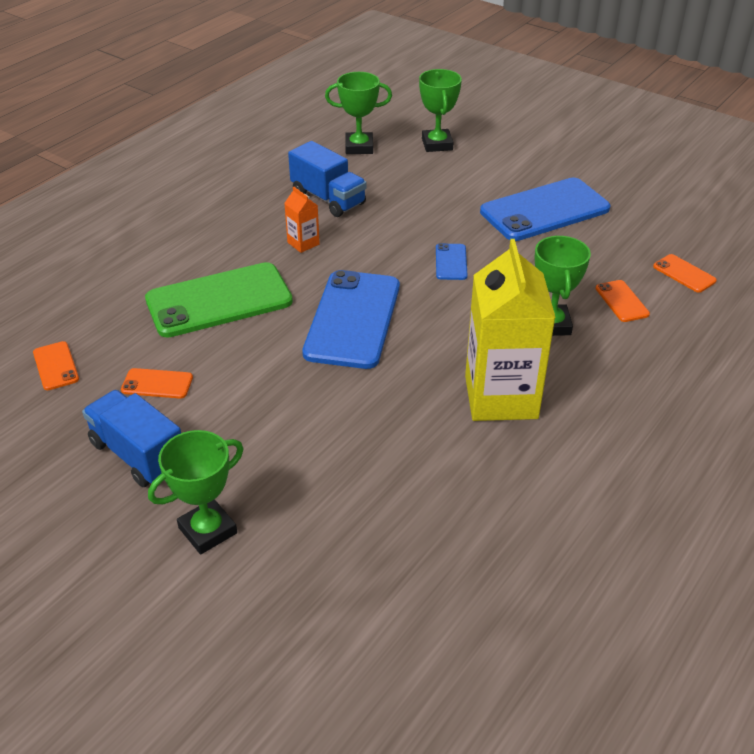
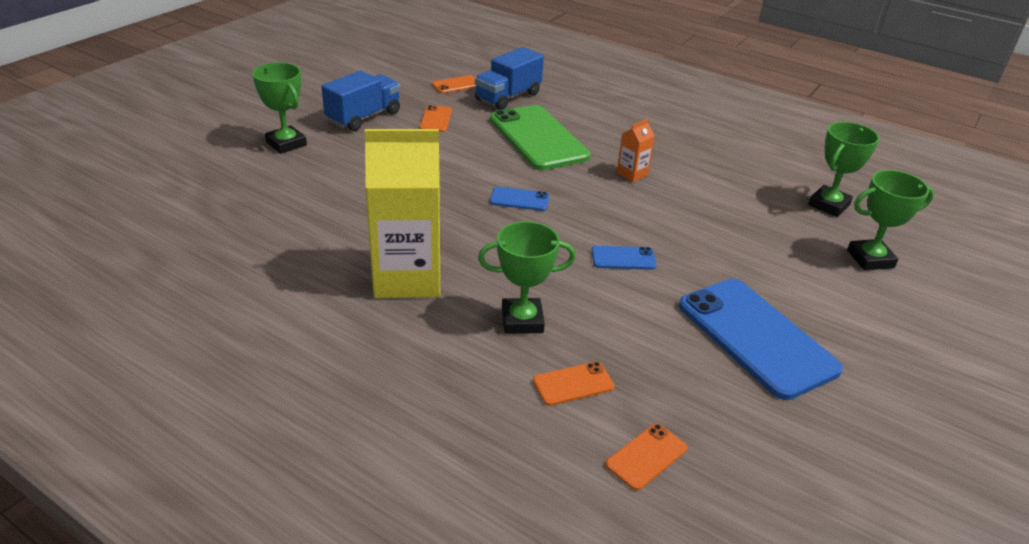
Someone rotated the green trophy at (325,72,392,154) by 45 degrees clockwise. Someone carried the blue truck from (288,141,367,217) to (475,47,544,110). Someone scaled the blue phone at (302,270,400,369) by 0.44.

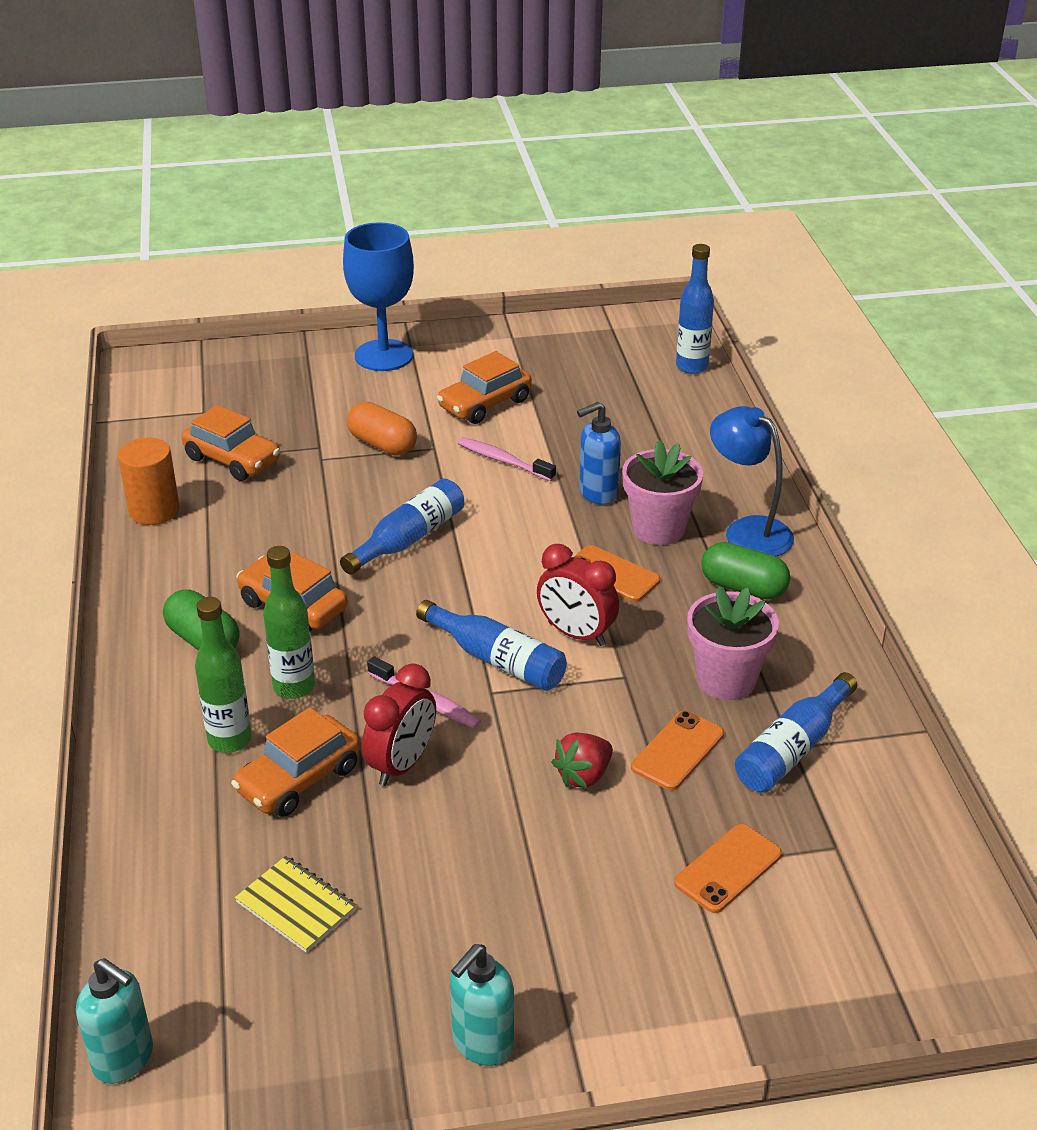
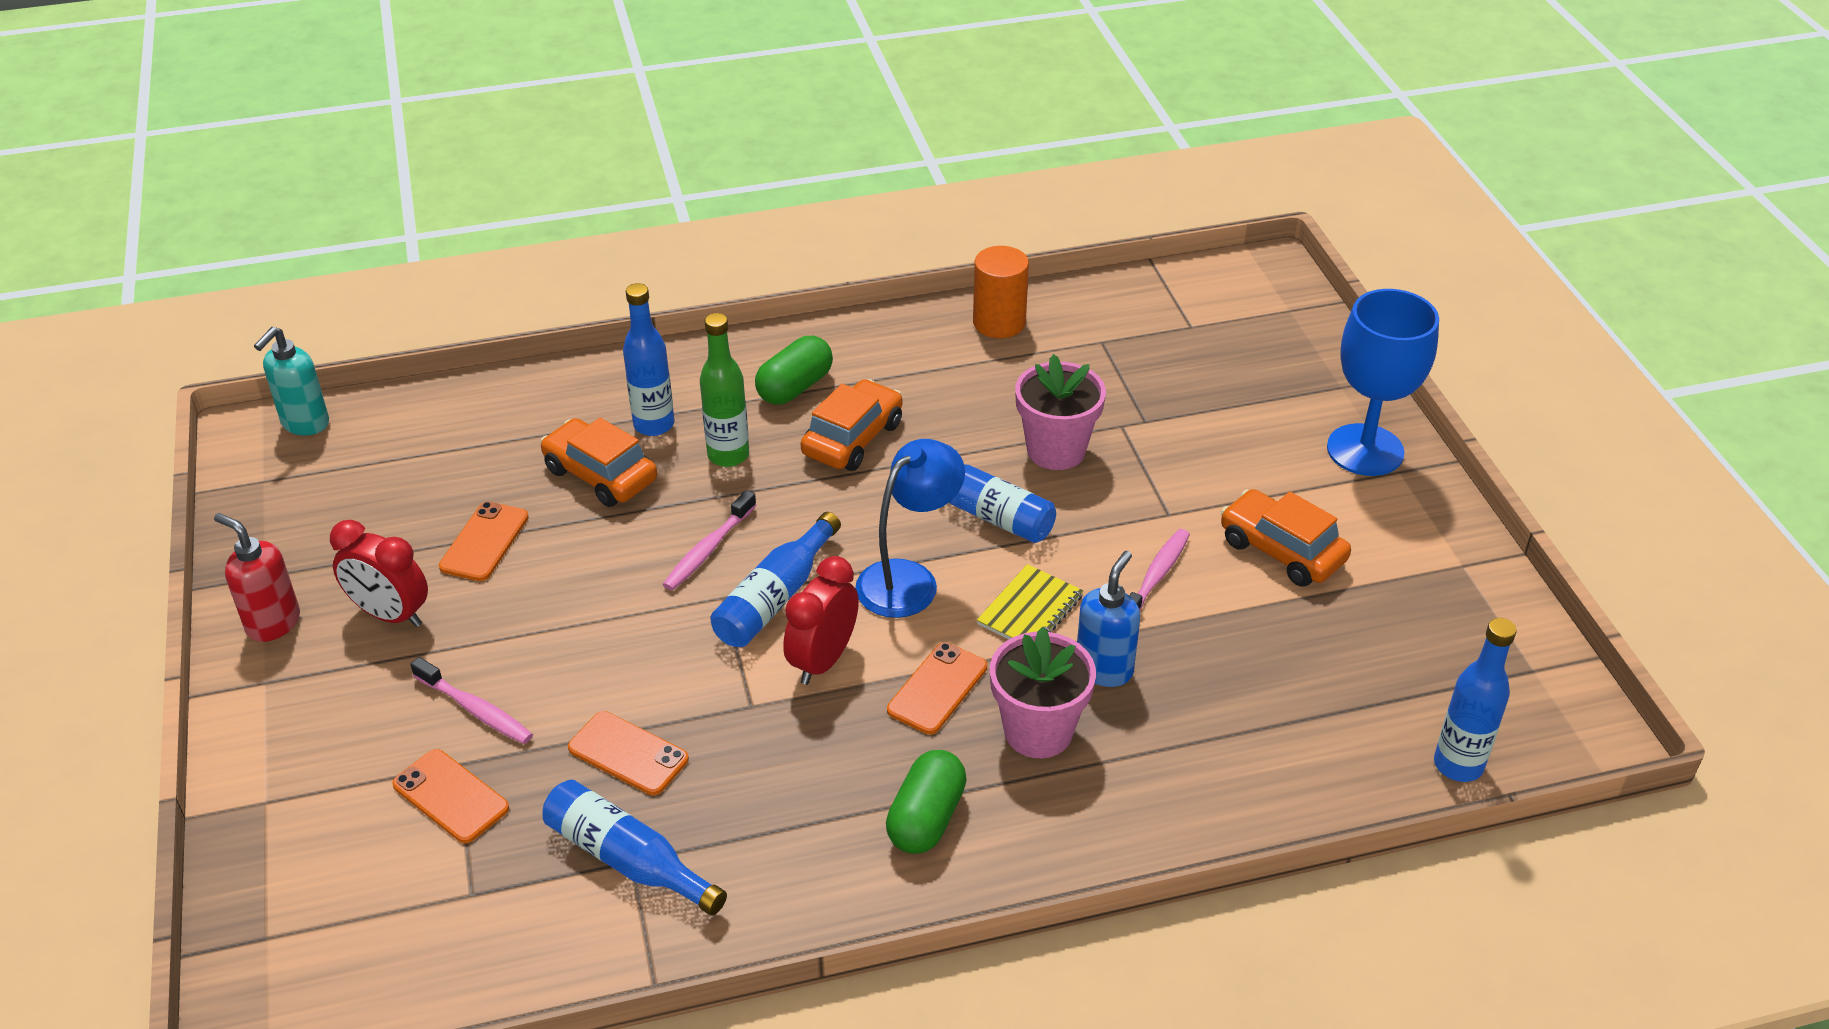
Someone took away the orange capsule at (347,402,417,456). Someone rotated the blue soap dispenser at (577,402,621,505) by 60 degrees clockwise. Someone took away the orange car at (181,405,280,481). Someone carried the blue lamp from (710,406,794,556) to (855,439,965,618). Someone carried the pink flower pot from (687,586,779,700) to (1015,354,1106,470). Someone repainted the green bottle at (195,597,252,753), which became the blue bottle at (623,283,675,436). Someone carried the red clock from (362,664,436,786) to (330,520,428,627). Someone took away the red strawberry at (551,733,613,788). Someone carried the yellow notebook from (235,856,357,953) to (977,564,1083,639). Someone repainted the turquoise soap dispenser at (450,944,514,1066), which became the red soap dispenser at (214,513,300,642). Someone put down the orange phone at (439,502,529,581). Someone put down the pink toothbrush at (410,657,533,744).

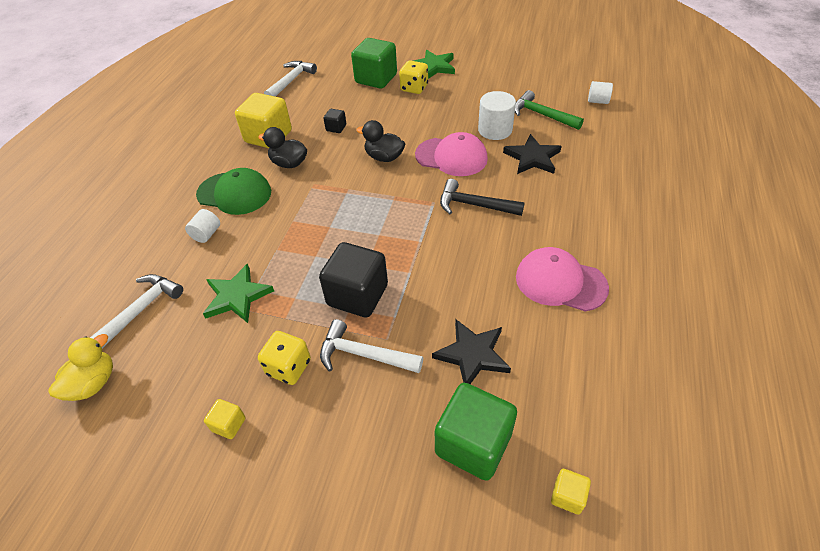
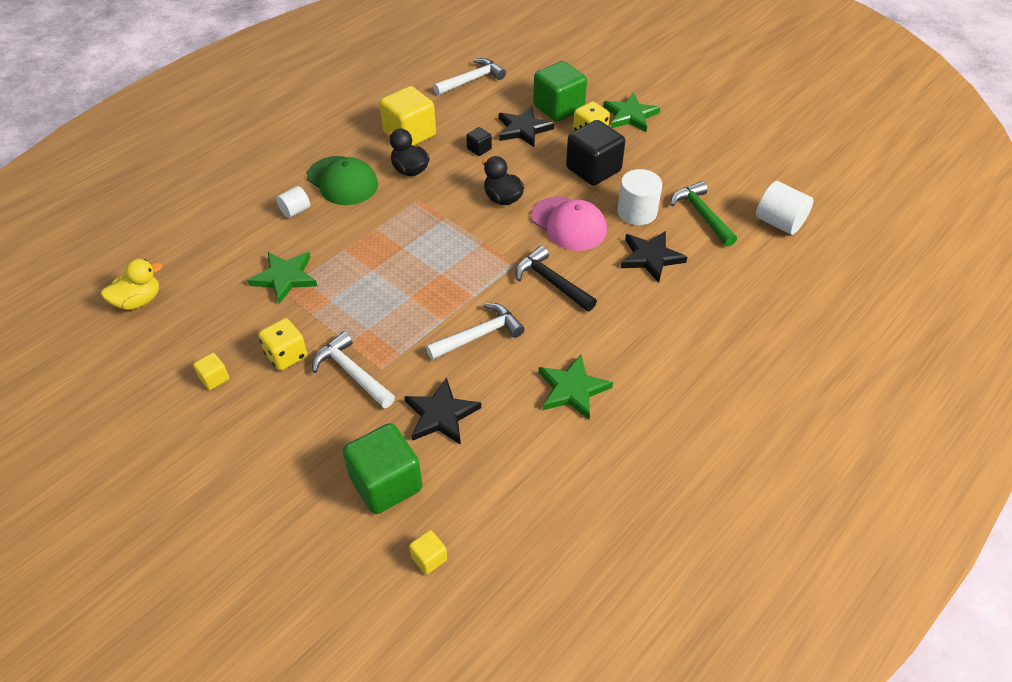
Someone scaled the white cylinder at (588,81,613,104) by 1.64. Someone carried the black cube from (319,242,388,317) to (566,120,625,186). Someone swapped the pink cap at (516,247,609,312) for the green star at (539,355,613,420). Someone carried the white hammer from (90,274,183,348) to (426,303,525,360). Someone put down the black star at (499,106,554,147).

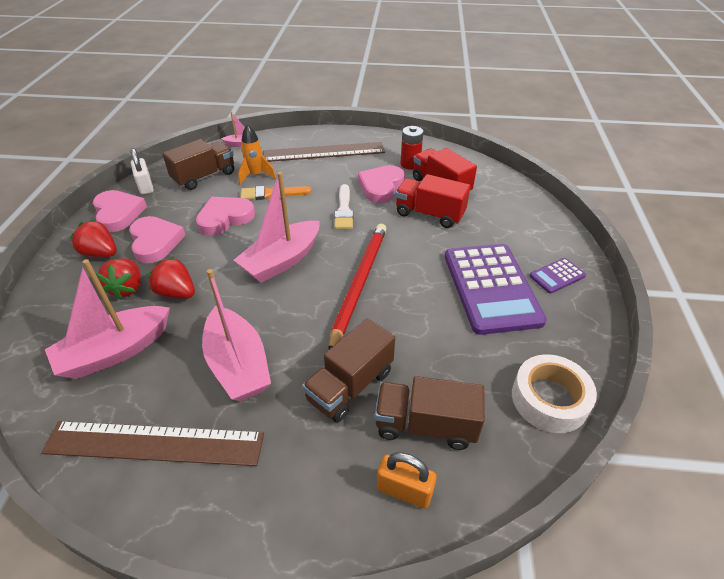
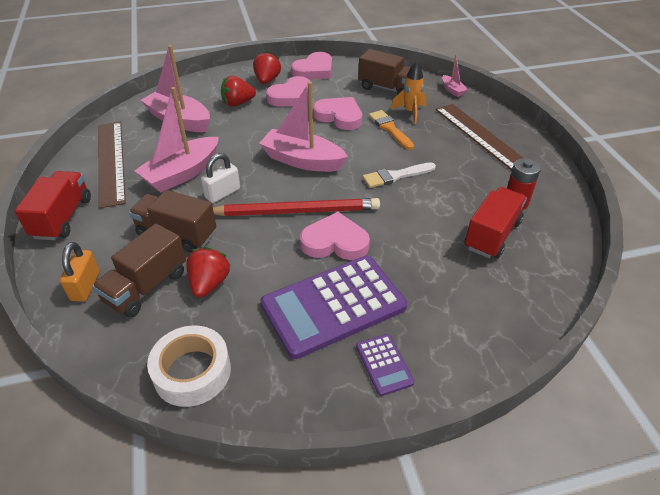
Someone carried the white padlock from (131,148,154,195) to (201,153,240,203). Someone carried the pink heart from (358,165,405,203) to (300,212,370,260). Someone carried the red truck from (395,174,471,228) to (15,171,91,240). Someone carried the red strawberry from (147,257,195,299) to (186,247,231,298). Someone rotated the purple calculator at (529,258,586,294) by 150 degrees counterclockwise. Someone rotated the brown truck at (375,376,485,450) by 135 degrees counterclockwise.

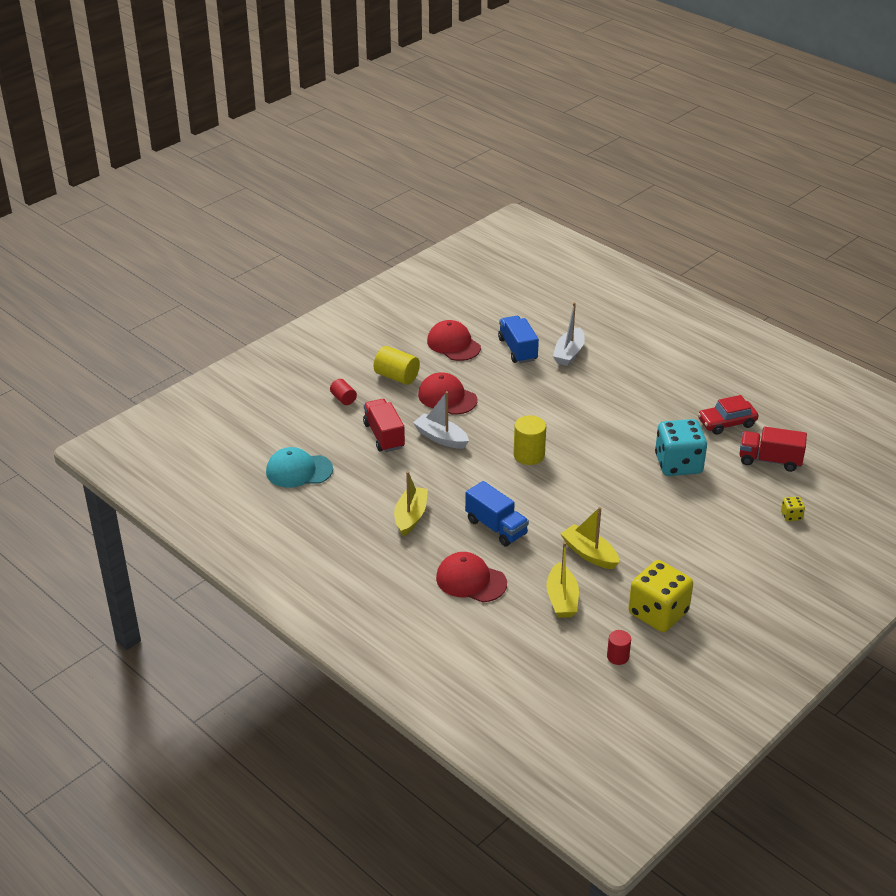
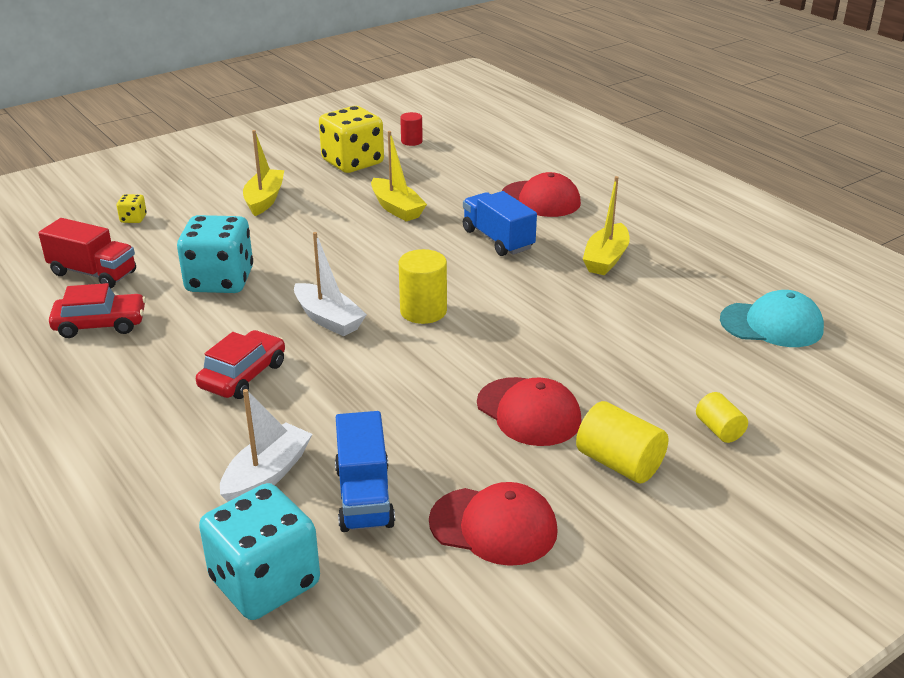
Someone rotated the red cap at (427,320,481,361) by 45 degrees counterclockwise. Someone repainted the red cylinder at (330,379,357,405), which became the yellow cylinder at (696,392,748,443). Someone carried the white boat from (413,391,469,449) to (294,232,367,337). Someone took away the red truck at (363,399,405,452). Someone carried the yellow boat from (547,542,579,618) to (243,130,284,216). Someone put down the red car at (196,330,285,399). Someone put down the turquoise dice at (199,483,320,620).

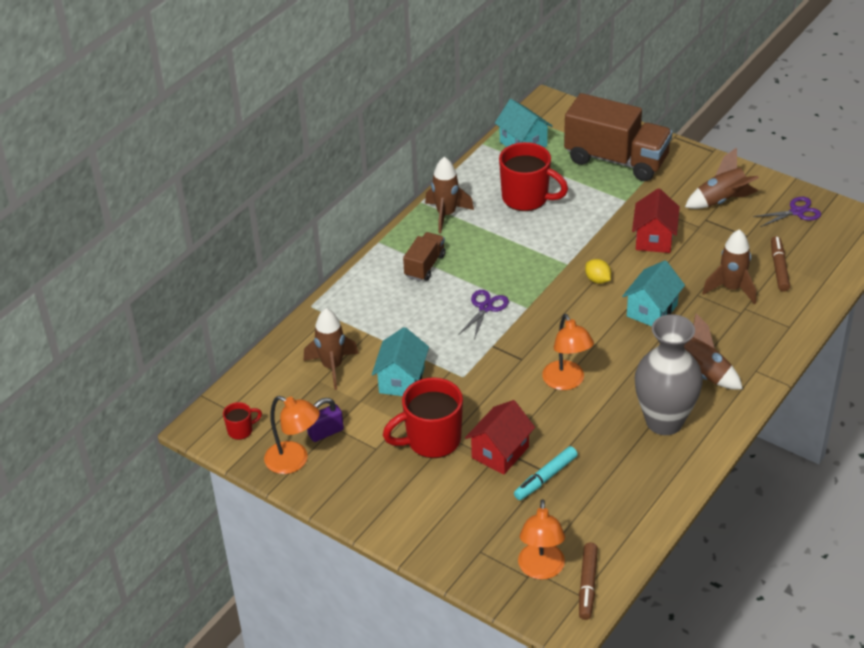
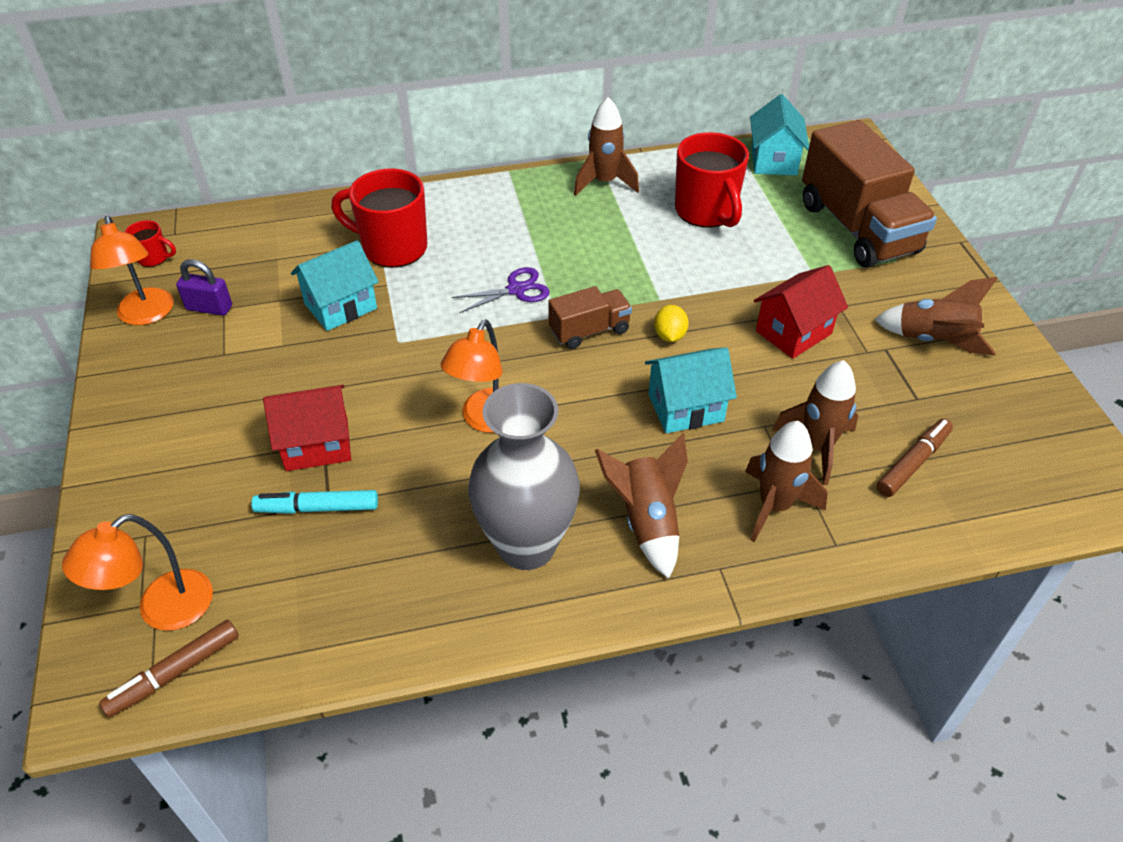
Someone took away the purple scissors at (753,197,821,227). Someone carried the brown truck from (403,232,446,281) to (548,286,632,349). Someone carried the brown rocket from (304,308,359,390) to (745,421,828,542). Someone carried the red mug from (383,377,463,458) to (331,169,427,268).

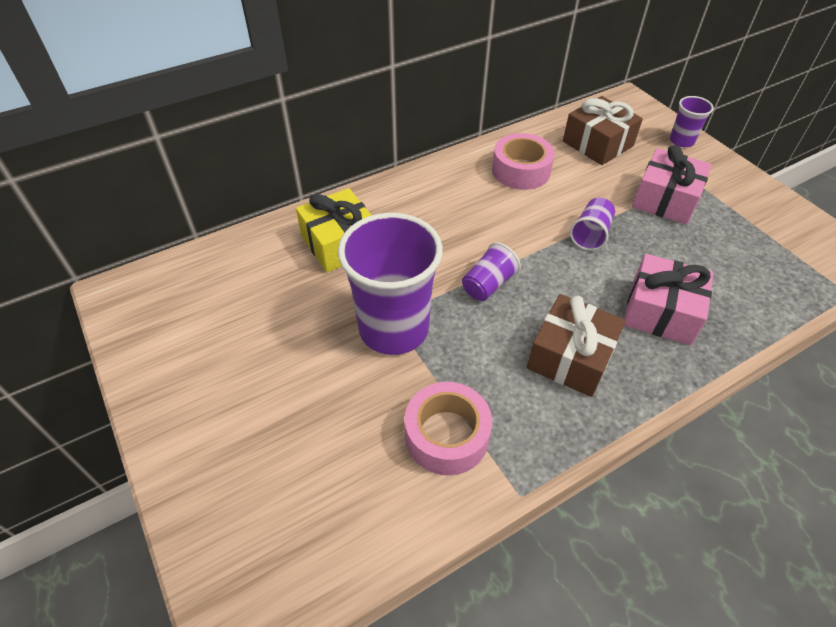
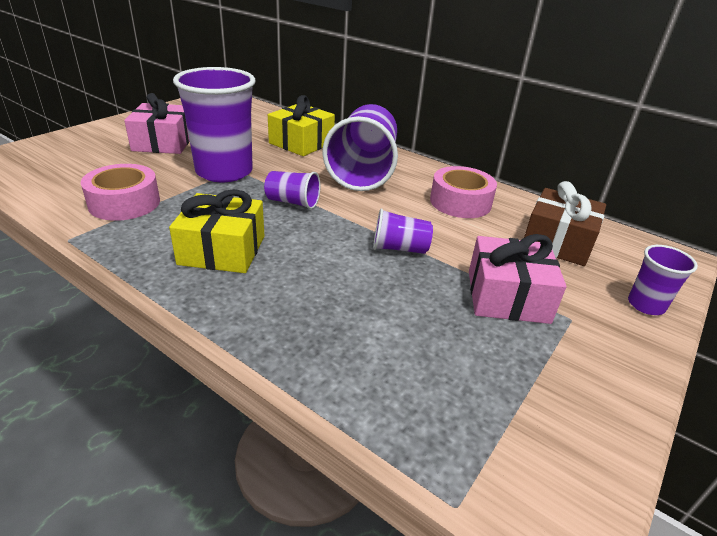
Someone carried the pink gift from (624,254,713,345) to (124,93,190,154). Someone repainted the brown gift at (527,294,626,397), which became the yellow gift at (169,189,264,273). Someone put down the purple cup at (322,104,398,191).

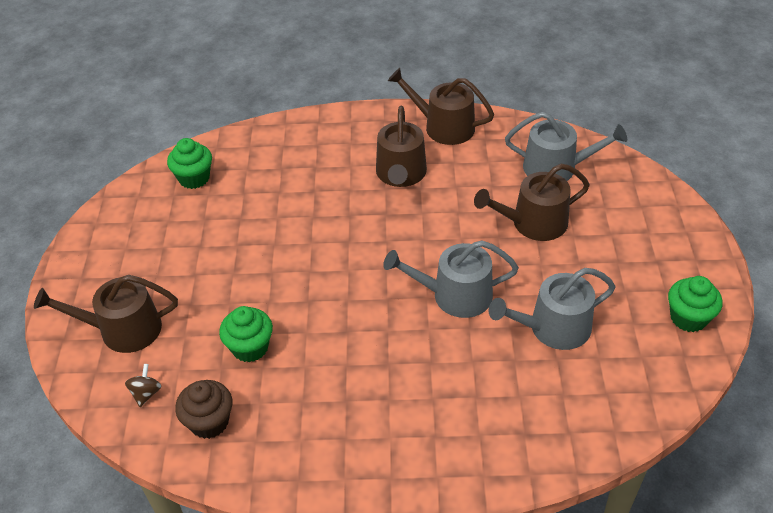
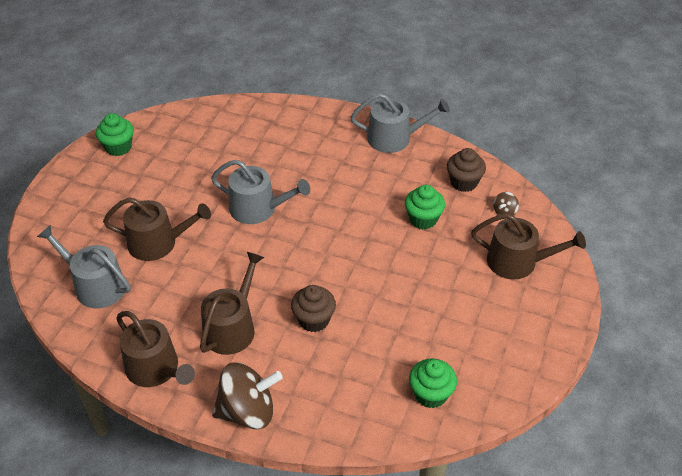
Someone carried the grey watering can from (489,268,616,350) to (351,93,450,153). Someone put down the brown cupcake at (291,285,336,332). Someone put down the brown spinning top at (212,362,283,429).

